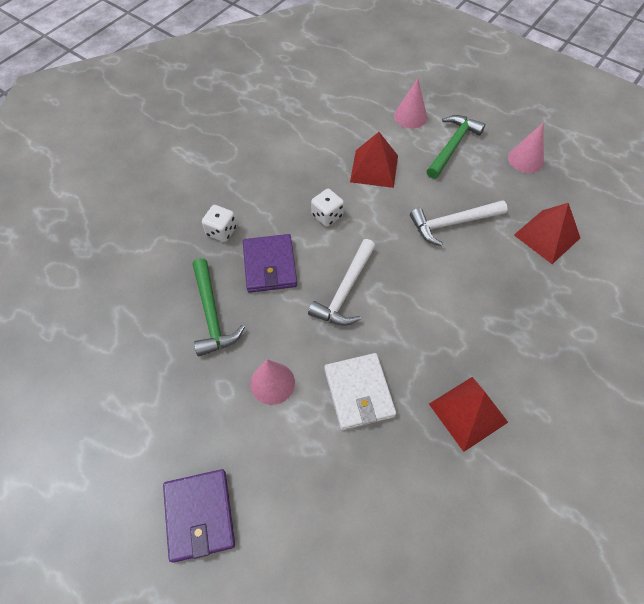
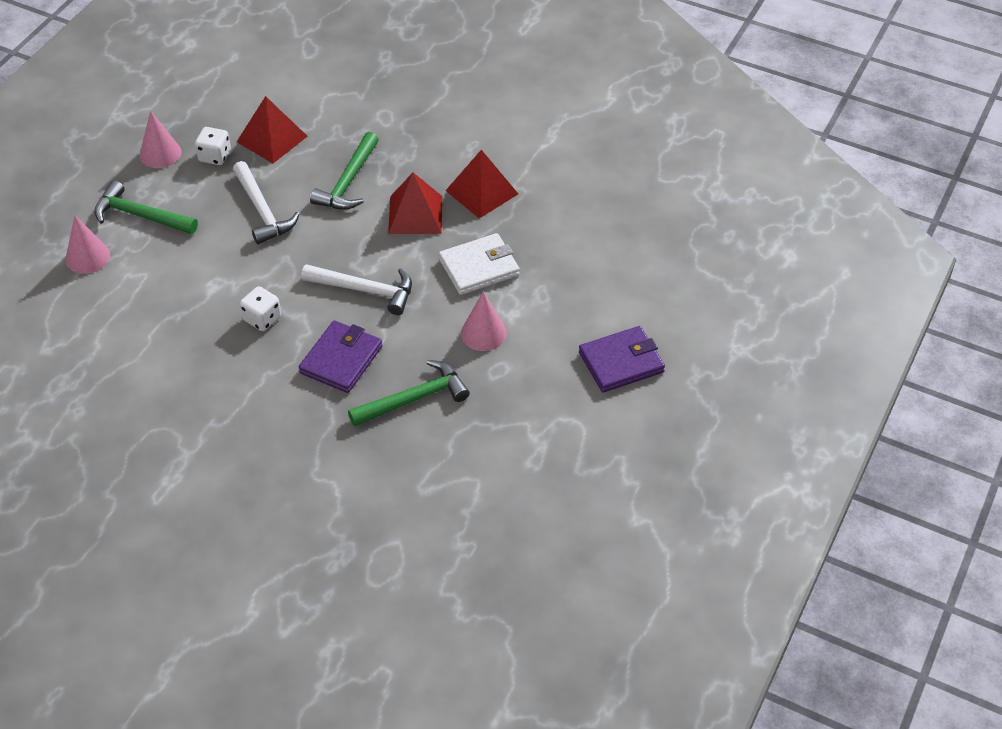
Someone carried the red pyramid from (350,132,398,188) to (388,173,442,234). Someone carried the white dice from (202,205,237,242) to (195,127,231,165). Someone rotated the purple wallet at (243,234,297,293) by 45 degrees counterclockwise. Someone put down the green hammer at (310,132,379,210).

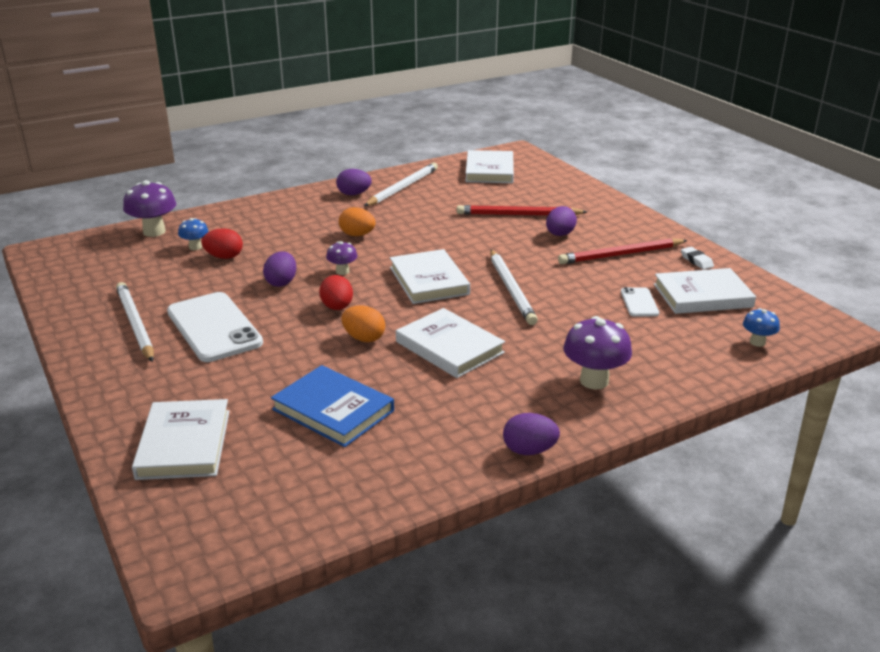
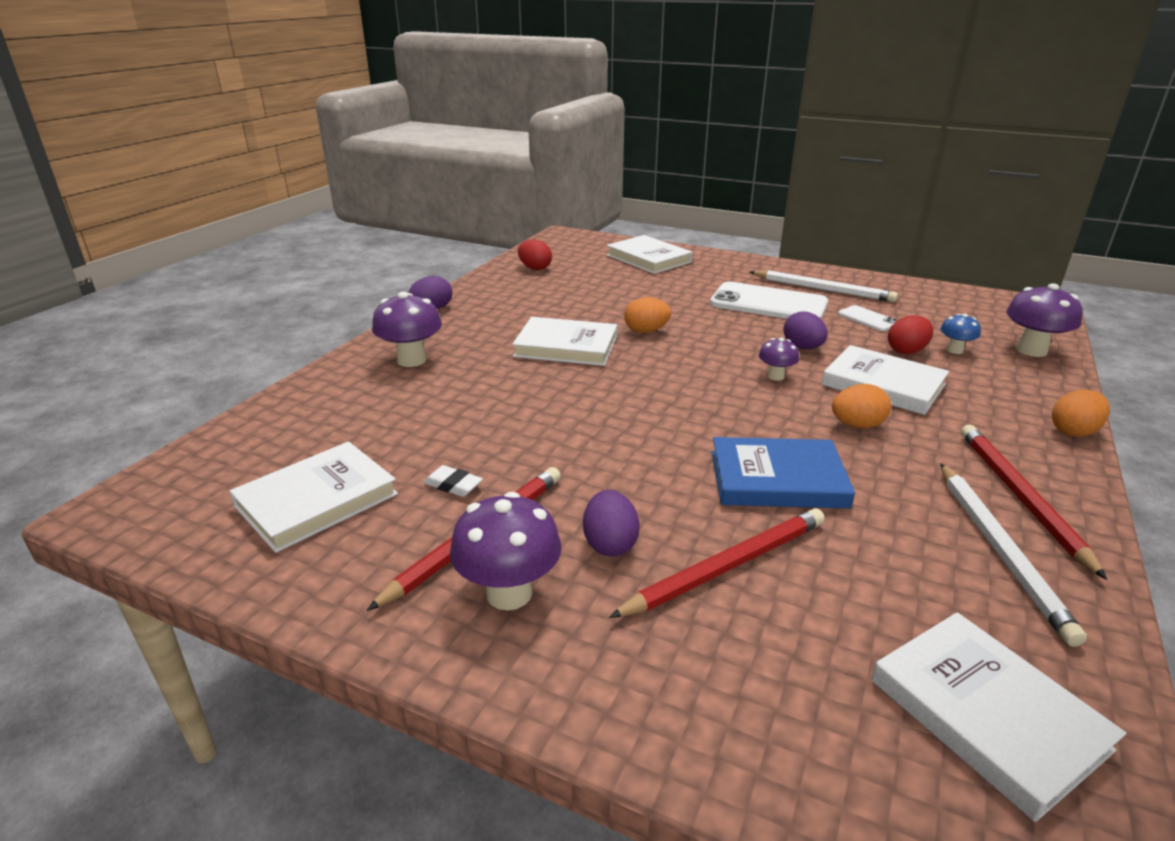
Someone swapped the purple egg at (336,169,372,195) for the red pencil at (961,425,1107,580). Someone carried the white eraser from (681,247,714,270) to (423,465,483,497). Someone carried the white book from (390,249,470,304) to (822,345,949,415). Someone took away the white pencil at (490,250,538,325). Someone carried the red egg from (319,275,353,310) to (518,239,552,270). Someone carried the white phone from (621,287,659,317) to (838,305,897,331). Someone took away the blue mushroom at (743,308,780,347). Someone carried the blue book from (271,365,394,447) to (712,437,855,509). Someone put down the orange egg at (1052,390,1110,437). Someone put down the purple mushroom at (450,492,561,611).

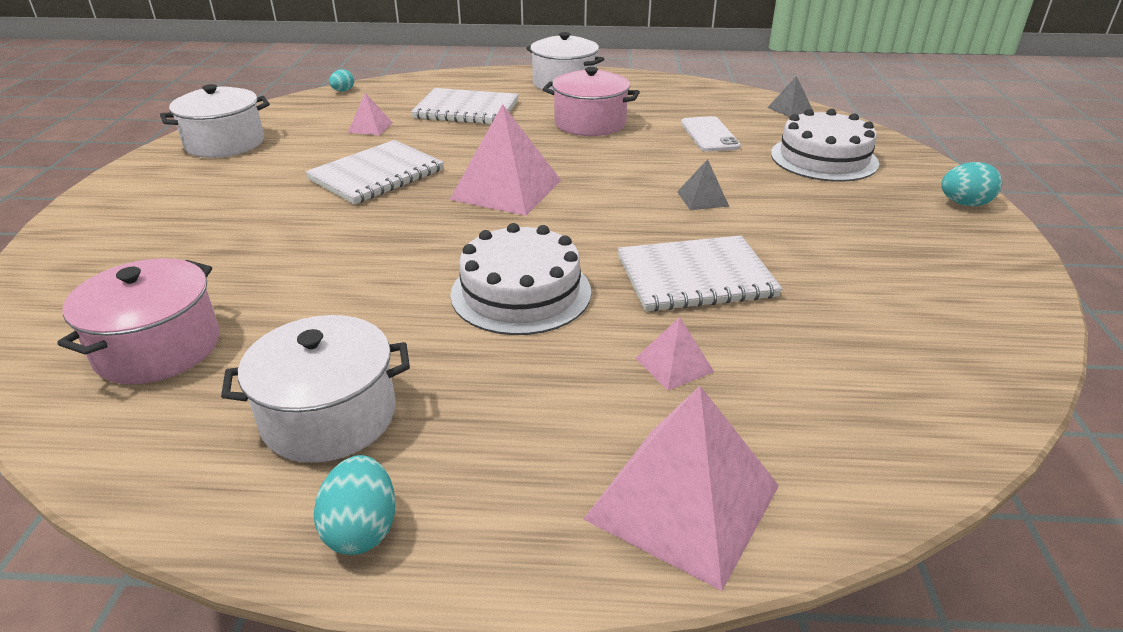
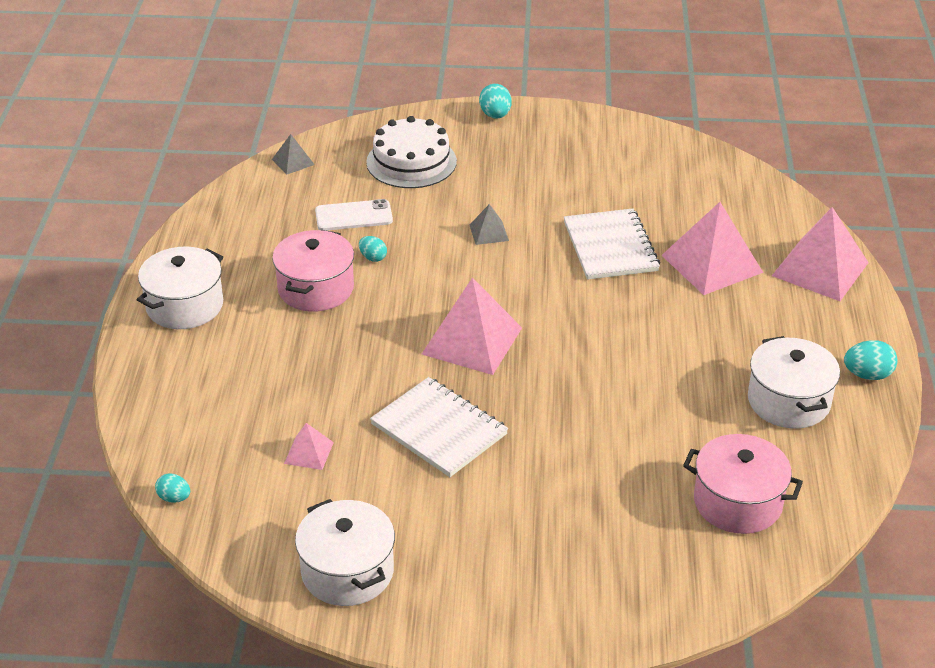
Someone took away the white notebook at (411,88,519,124). Someone took away the white cake at (450,223,591,335). Someone scaled the pink pyramid at (635,317,714,390) by 2.10. Someone put down the turquoise egg at (359,236,387,262).

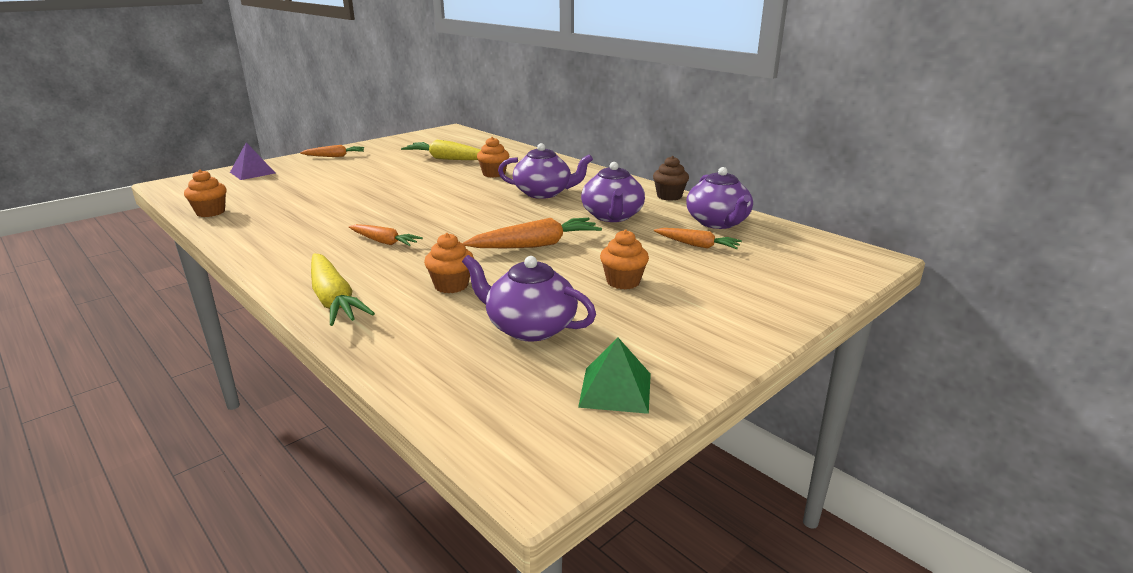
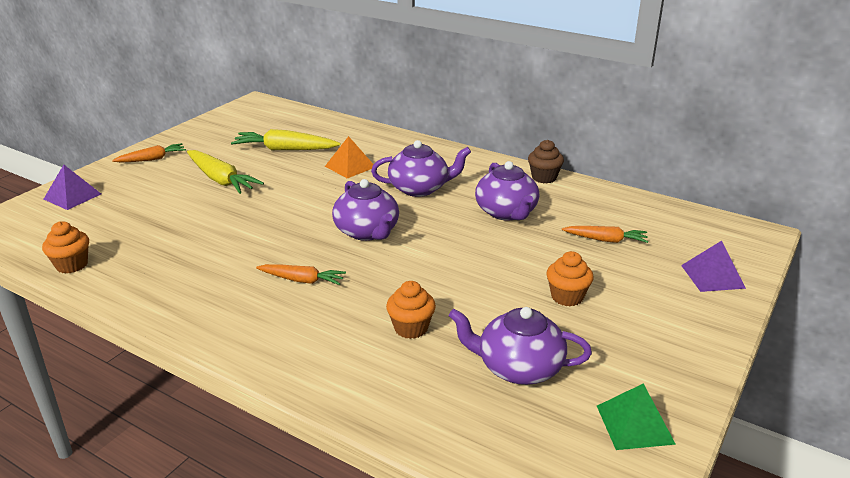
Someone swapped the orange cupcake at (477,137,509,178) for the orange pyramid at (325,136,374,178). Someone carried the purple teapot from (686,167,753,229) to (332,179,399,241). Someone took away the orange carrot at (463,218,602,248). Someone carried the yellow carrot from (311,254,375,326) to (187,150,264,194). Someone put down the purple pyramid at (681,241,746,292).

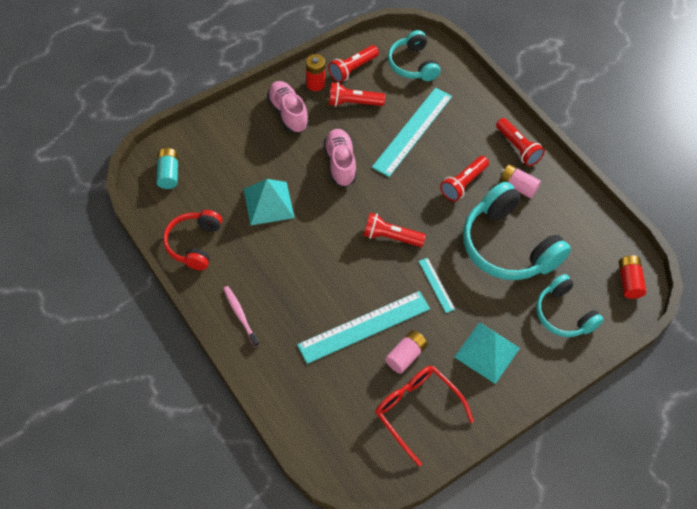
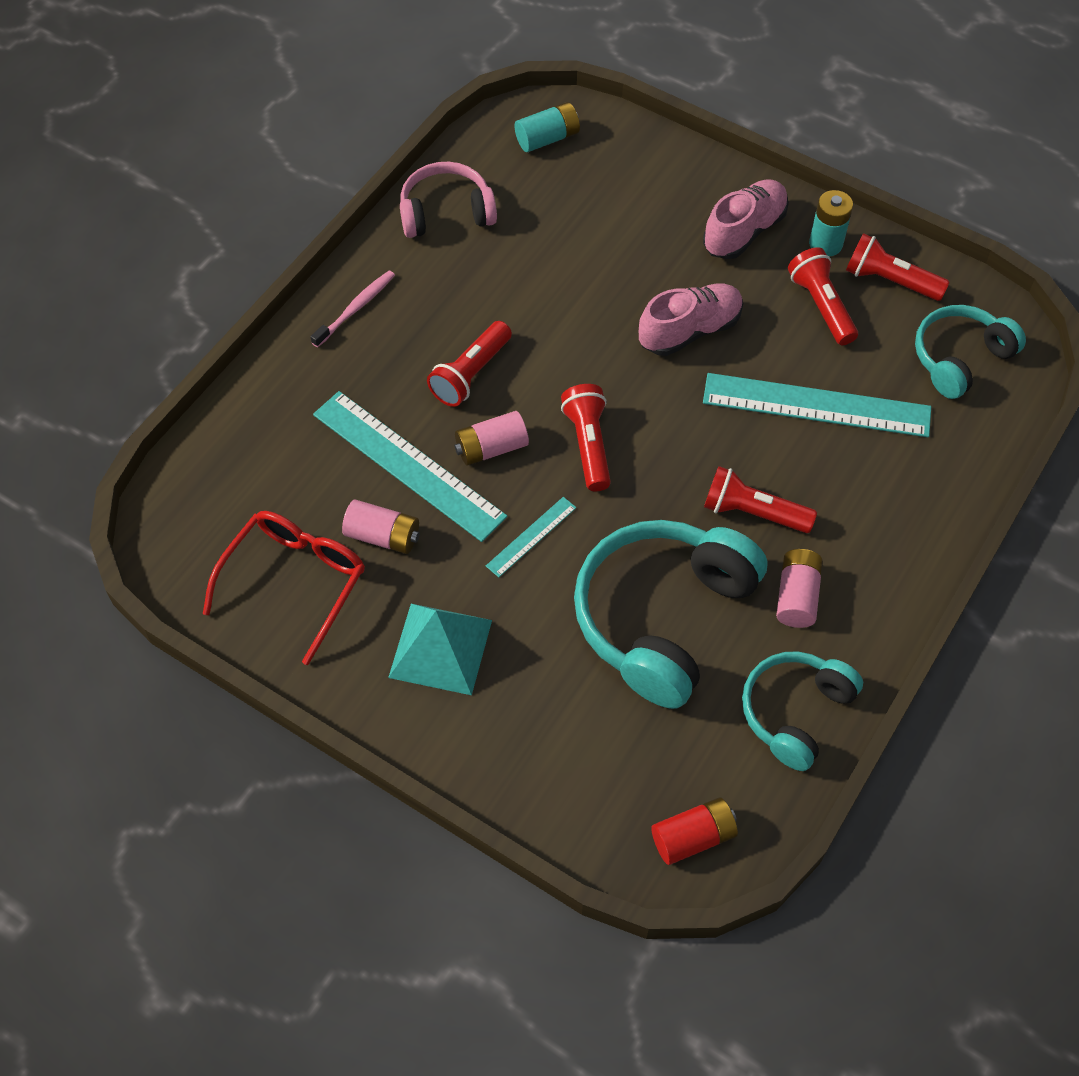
Someone repainted the red battery at (306,54,325,91), which became the turquoise battery at (809,190,853,256). Someone carried the red flashlight from (496,118,545,166) to (427,321,512,407). Someone took away the turquoise pyramid at (243,179,295,226). Someone repainted the red headphones at (163,210,222,270), which became the pink headphones at (400,162,497,238). Someone carried the turquoise headphones from (536,274,604,337) to (742,651,863,771). Someone put down the pink battery at (454,411,529,466).

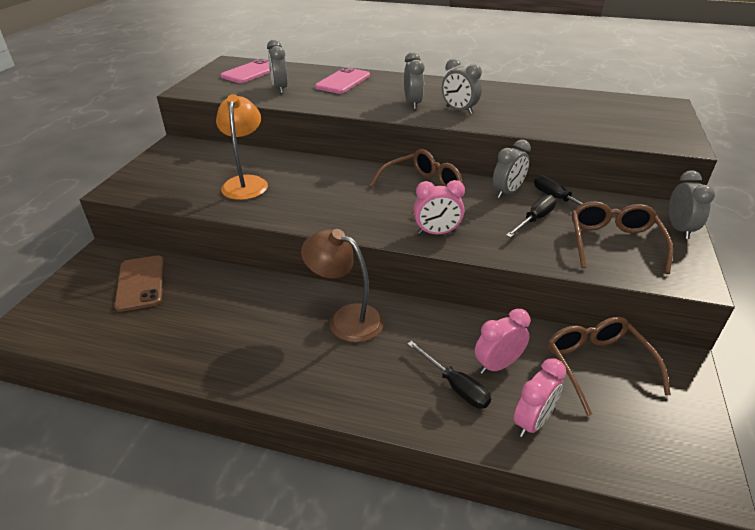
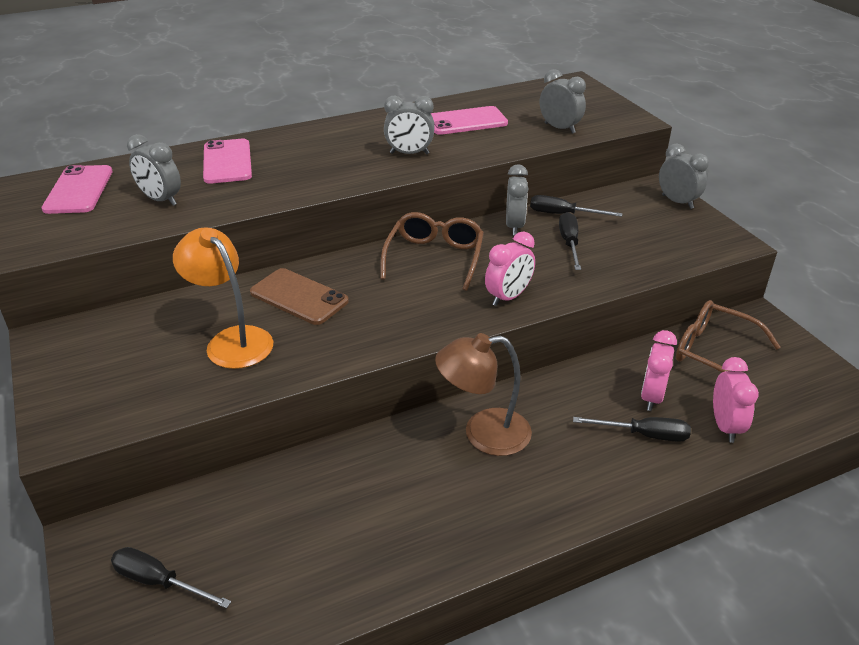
Someone carried the grey clock from (404,52,425,110) to (540,69,586,134). Someone took away the brown glasses at (572,201,673,274). Someone carried the brown phone from (114,255,164,312) to (250,268,349,325). Someone put down the pink phone at (431,106,508,135). Someone put down the black screwdriver at (111,547,231,608).

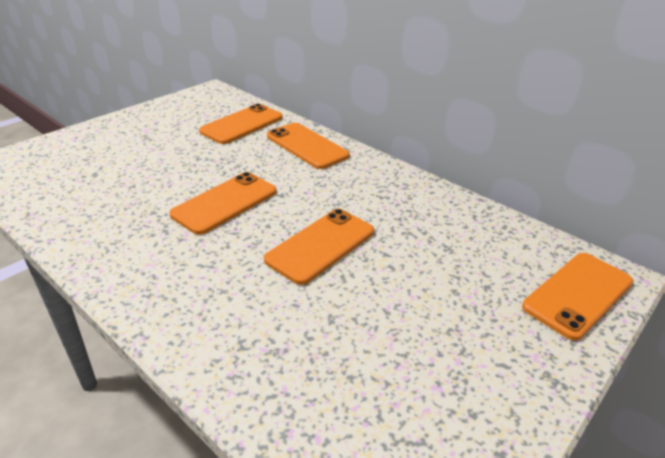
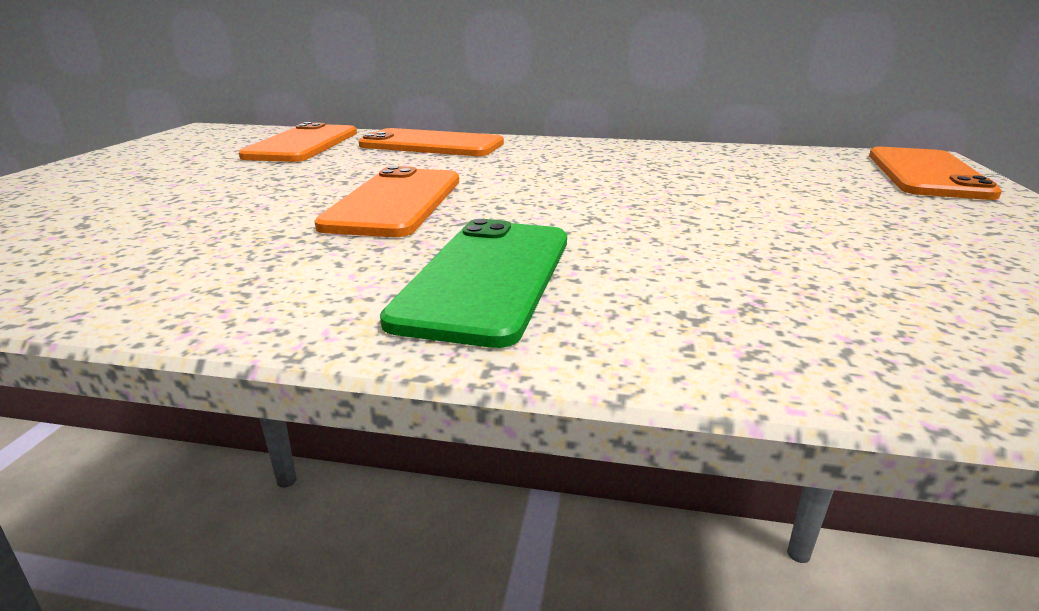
Someone took away the orange phone at (264,209,374,285). Someone put down the green phone at (380,219,567,348).

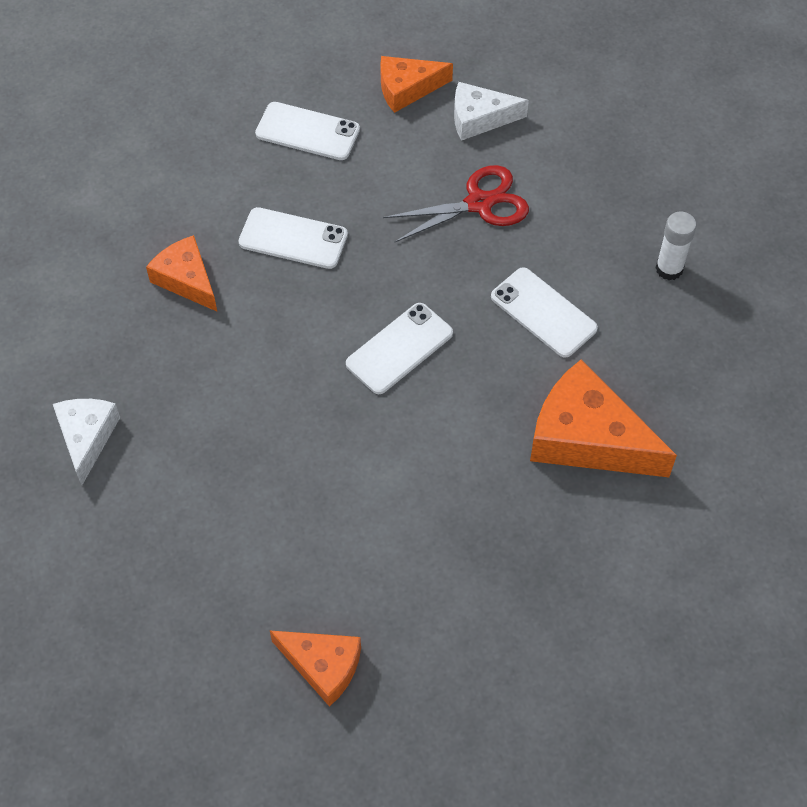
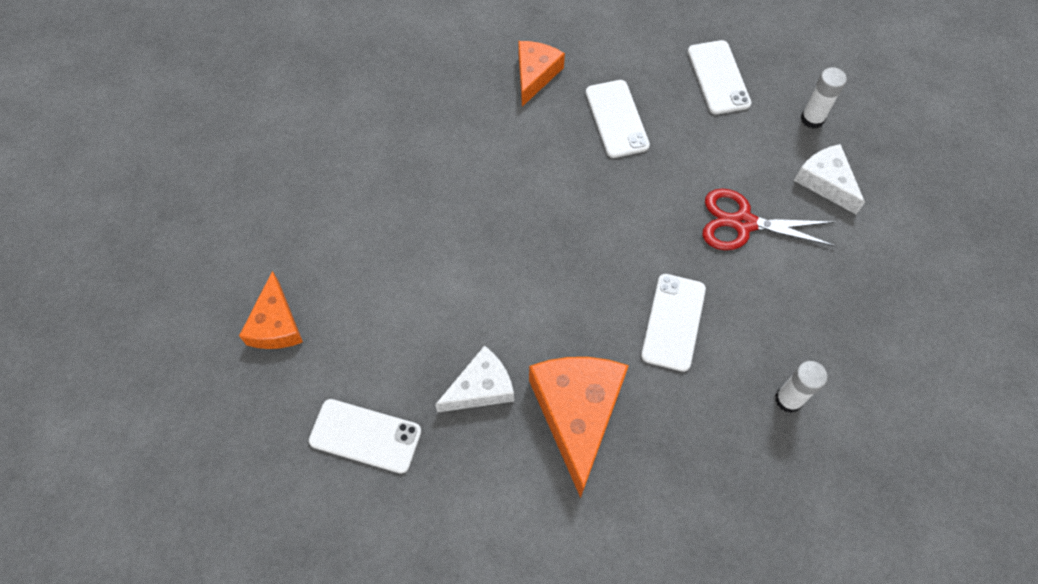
Someone swapped the orange cheese at (380,56,453,113) for the white glue stick at (801,67,847,129). Someone rotated the red scissors at (383,165,529,243) by 150 degrees clockwise. Someone carried the white phone from (346,303,453,394) to (309,399,421,474). Someone carried the white cheese from (53,399,120,485) to (435,345,514,413).

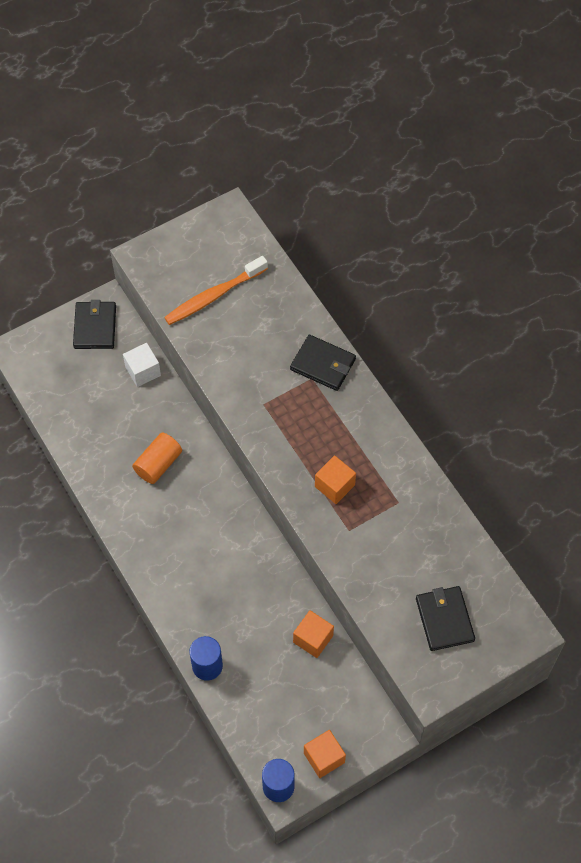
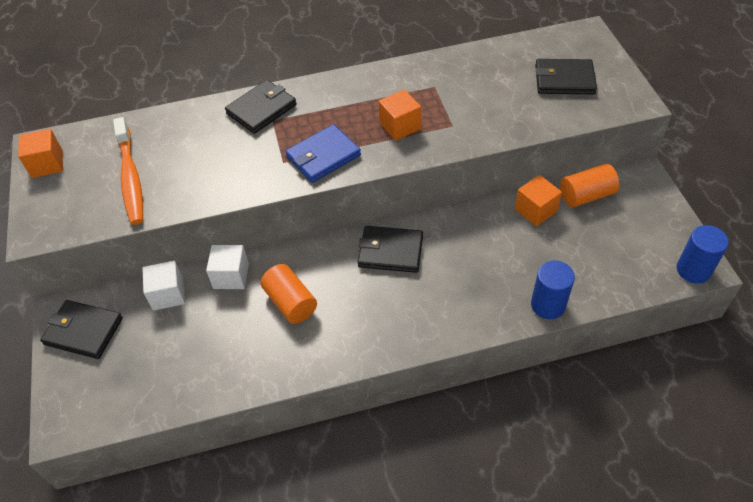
Someone carried the orange cube from (304,730,346,778) to (18,129,63,178). Someone put down the blue wallet at (285,124,361,183). Someone put down the orange cylinder at (560,164,619,207). Someone put down the black wallet at (358,226,423,273). Someone put down the white cube at (206,245,249,289).

